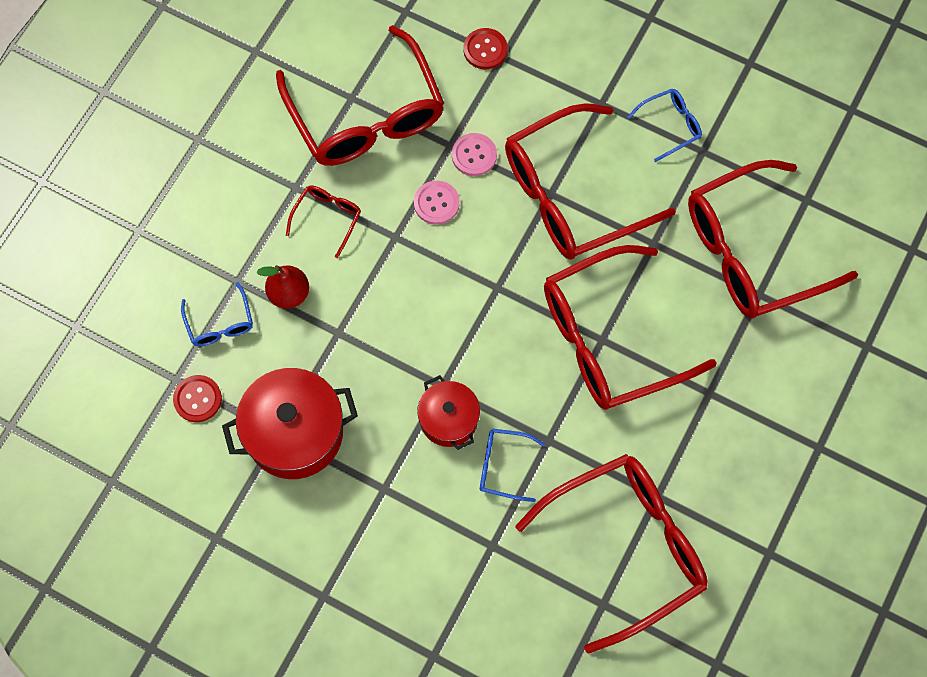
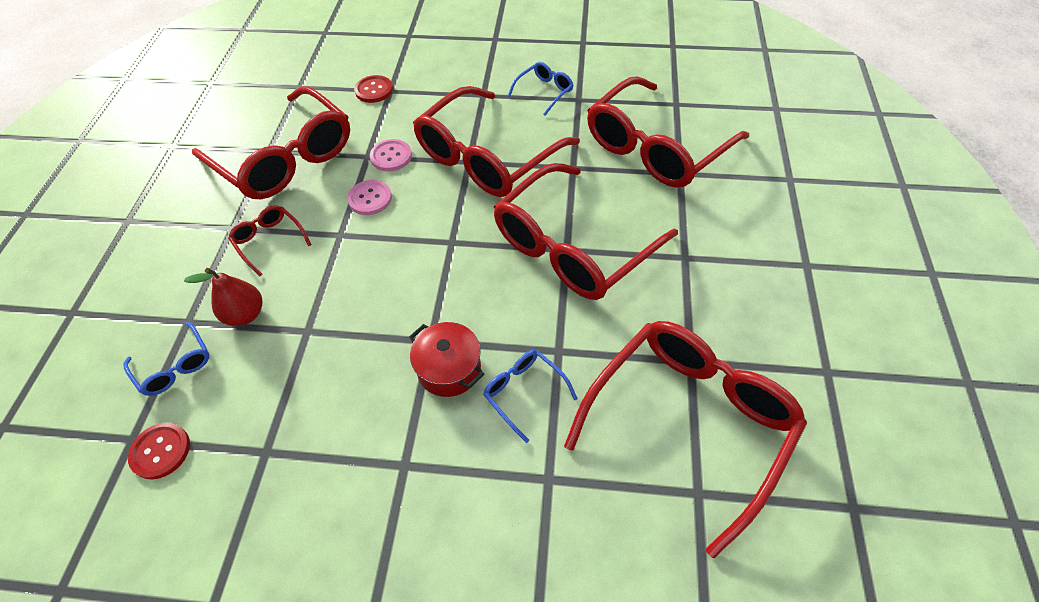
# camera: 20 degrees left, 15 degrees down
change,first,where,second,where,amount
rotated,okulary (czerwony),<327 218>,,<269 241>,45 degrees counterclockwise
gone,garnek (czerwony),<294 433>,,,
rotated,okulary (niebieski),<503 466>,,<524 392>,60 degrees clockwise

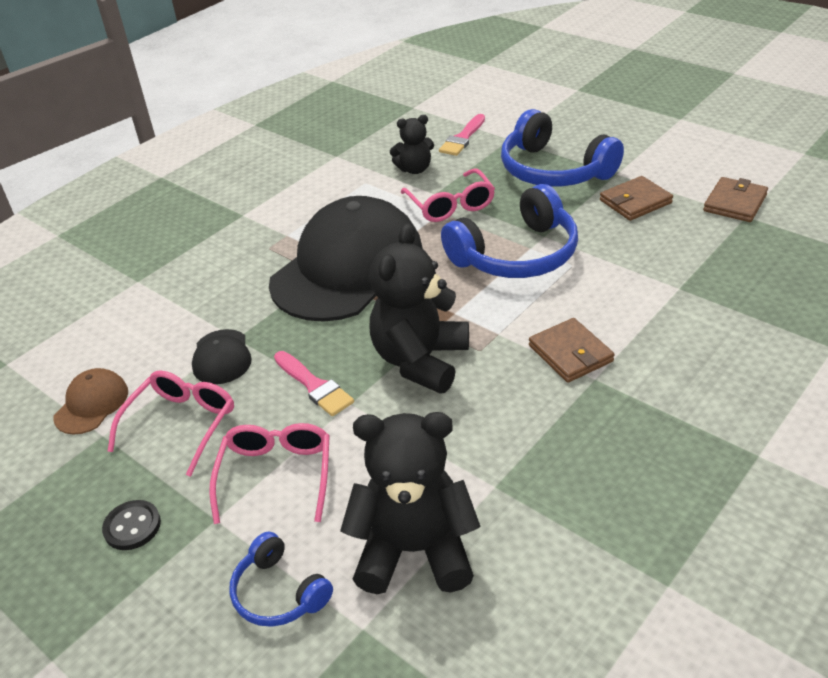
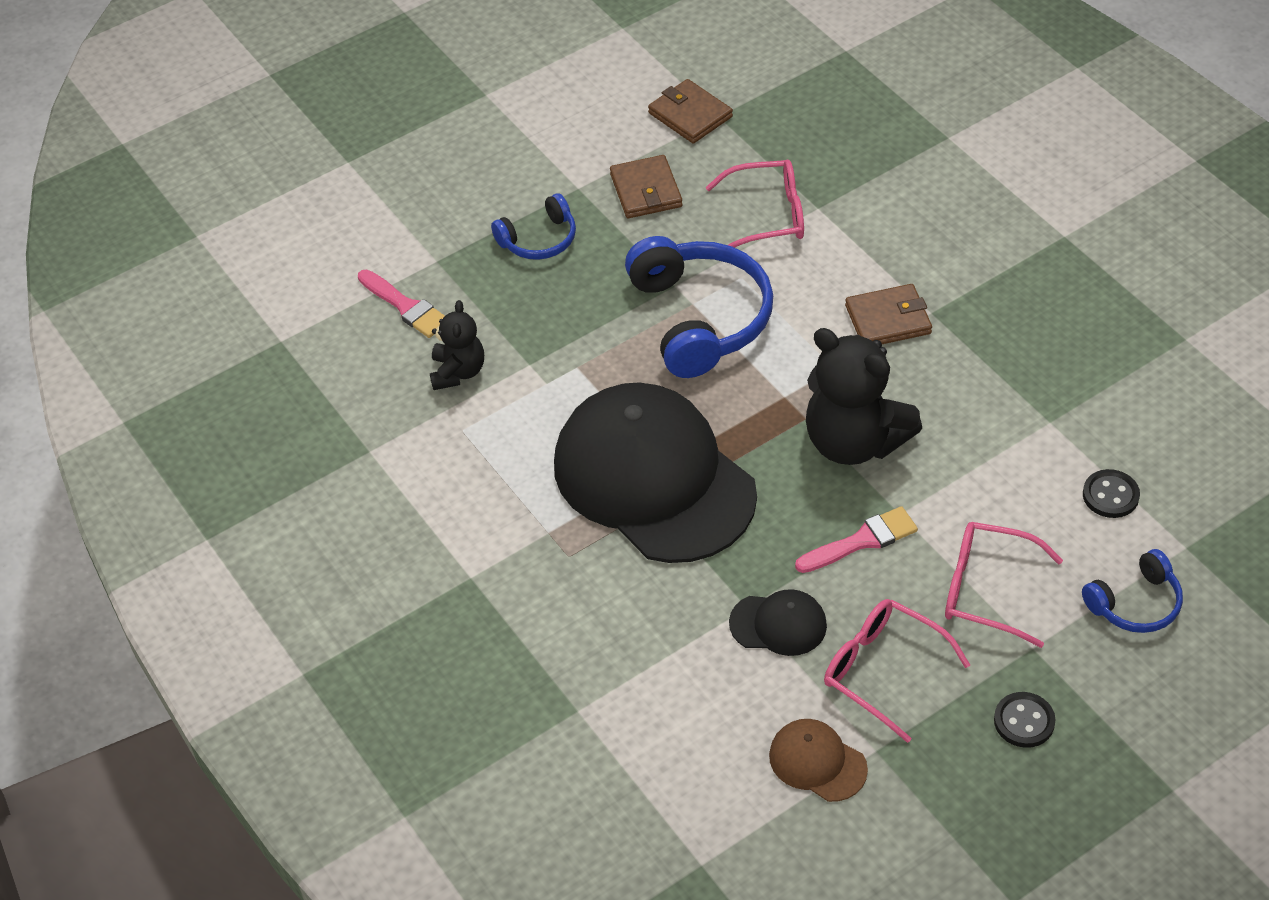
# camera: 75 degrees left, 10 degrees up
change,first,where,second,where,amount
scaled,słuchawki (niebieski),<554 170>,,<539 239>,x0.54
shifted,okulary (różowy),<451 205>,,<768 216>,
swapped,miś (czarny),<414 550>,guzik (czarny),<1110 495>,

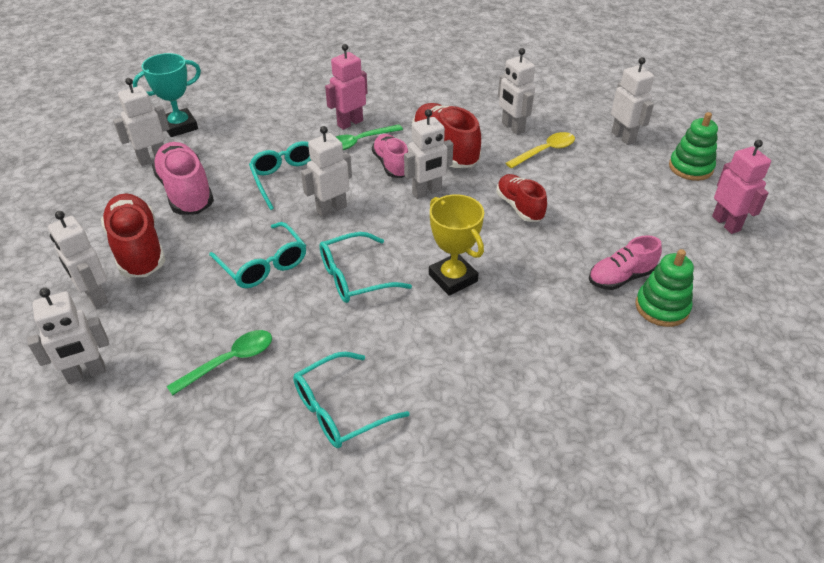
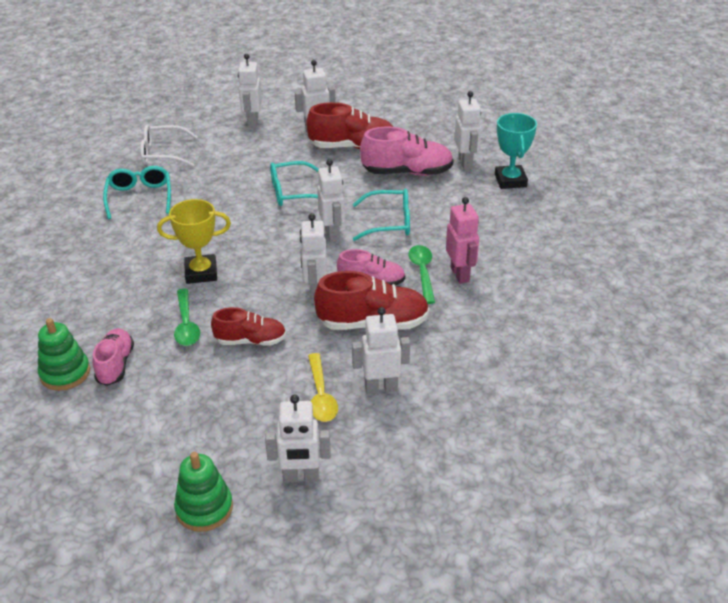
# camera: 115 degrees right, 5 degrees down
change,first,where,second,where,amount
gone,robot (różowy),<726 223>,,,
gone,okulary (turkusowy),<354 277>,,,
shifted,łyżka (zielony),<230 361>,,<186 324>,
new,,,okulary (biały),<162 154>,

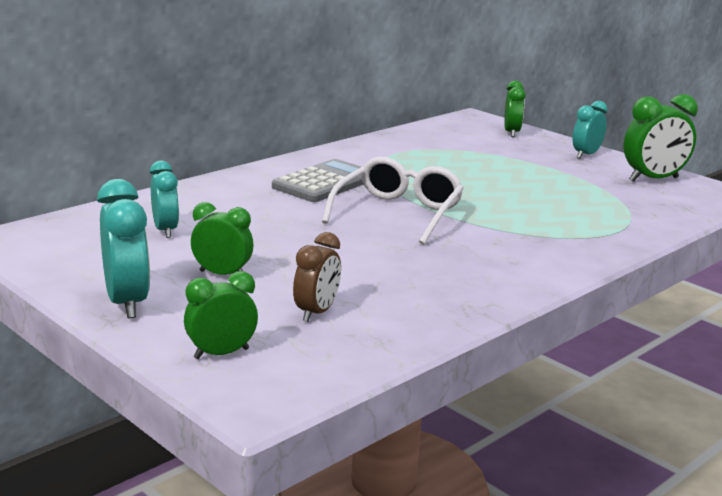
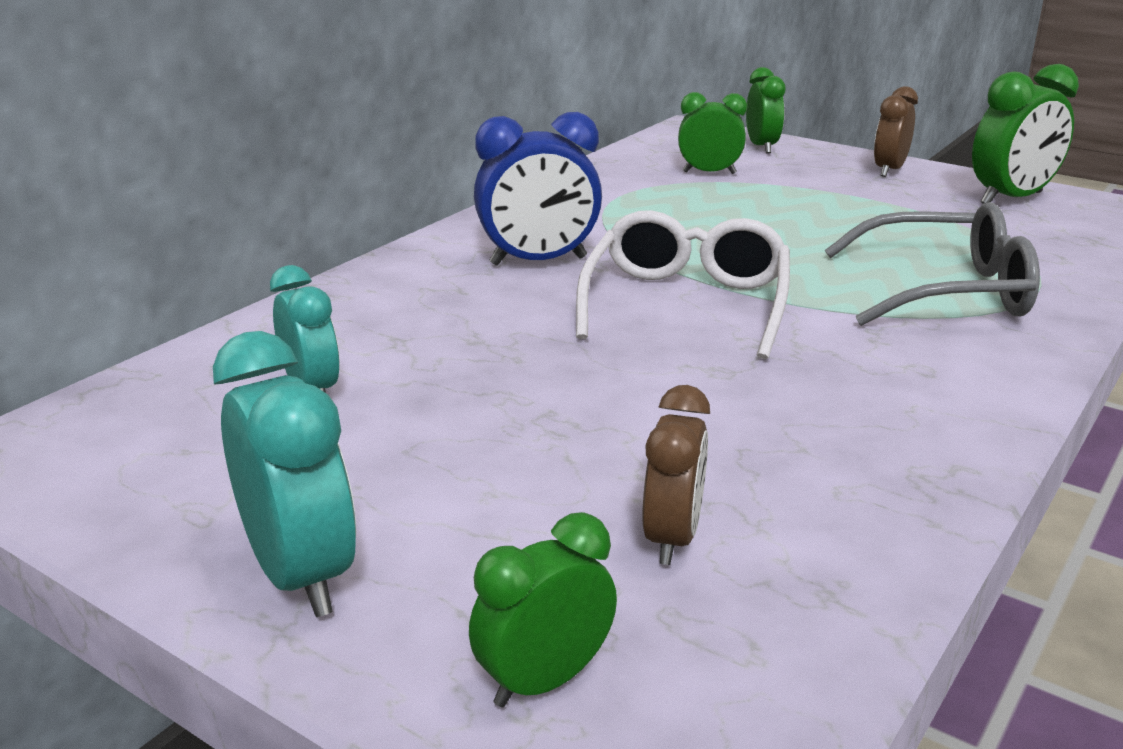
# camera: 10 degrees left, 5 degrees up
change,first,where,second,where,amount
repainted,budzik (turkusowy),<586 155>,budzik (brązowy),<889 170>,
swapped,kalkulator (szary),<324 183>,budzik (niebieski),<538 261>,
shifted,budzik (zielony),<222 274>,,<709 172>,
new,,,okulary (szary),<946 291>,

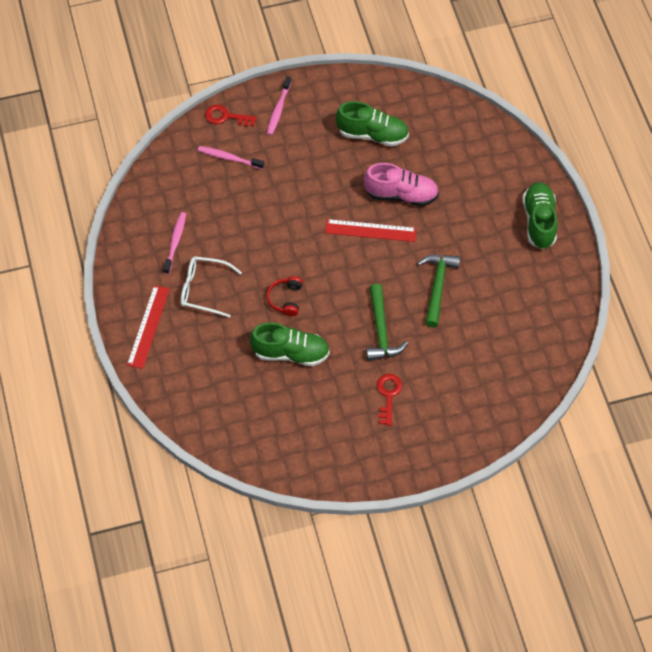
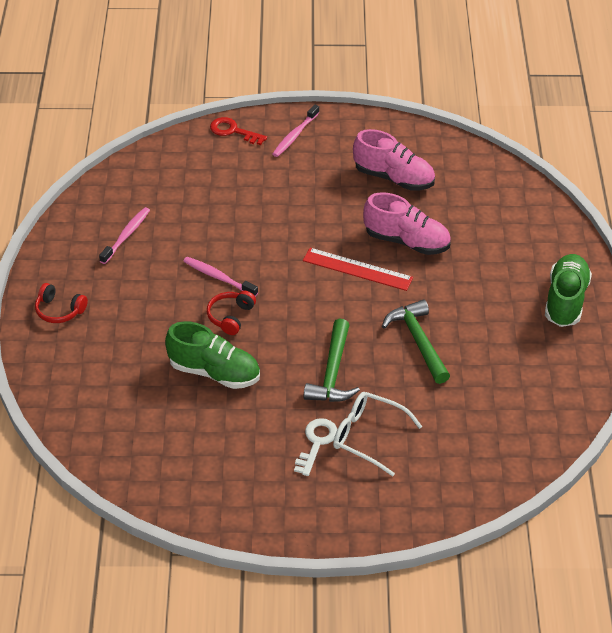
# camera: 15 degrees right, 15 degrees down
change,first,where,second,where,amount
repainted,but (zielony),<372 134>,but (różowy),<394 178>,
shifted,szczoteczka do zębów (różowy),<229 158>,,<218 277>,
rotated,młotek (zielony),<437 286>,,<418 341>,45 degrees counterclockwise
shifted,okulary (biały),<204 289>,,<368 436>,
swapped,linijka (czerwony),<148 326>,słuchawki (czerwony),<59 310>,
repainted,klucz (czerwony),<388 395>,klucz (biały),<316 443>,

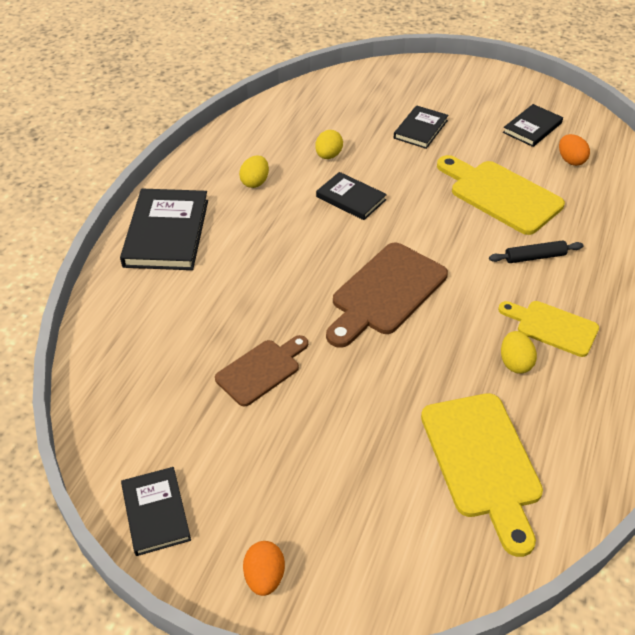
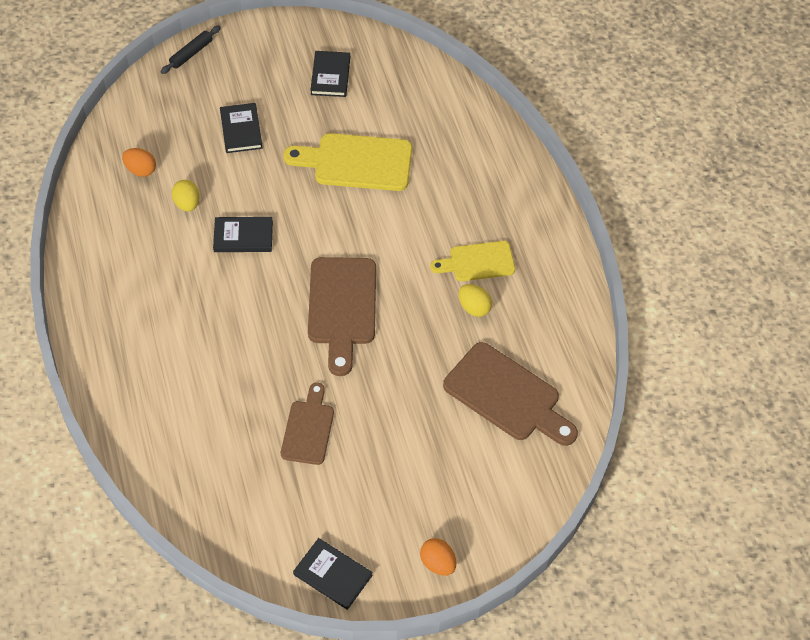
# camera: 40 degrees left, 10 degrees up
change,first,where,second,where,amount
shifted,jajko (pomarańczowy),<570 160>,,<141 170>,
gone,jajko (żółty),<255 182>,,,
gone,książka (czarny),<166 233>,,,
shifted,wałek do ciasta (czarny),<534 257>,,<191 53>,
repainted,deska do krojenia (żółty),<482 462>,deska do krojenia (brązowy),<507 395>,

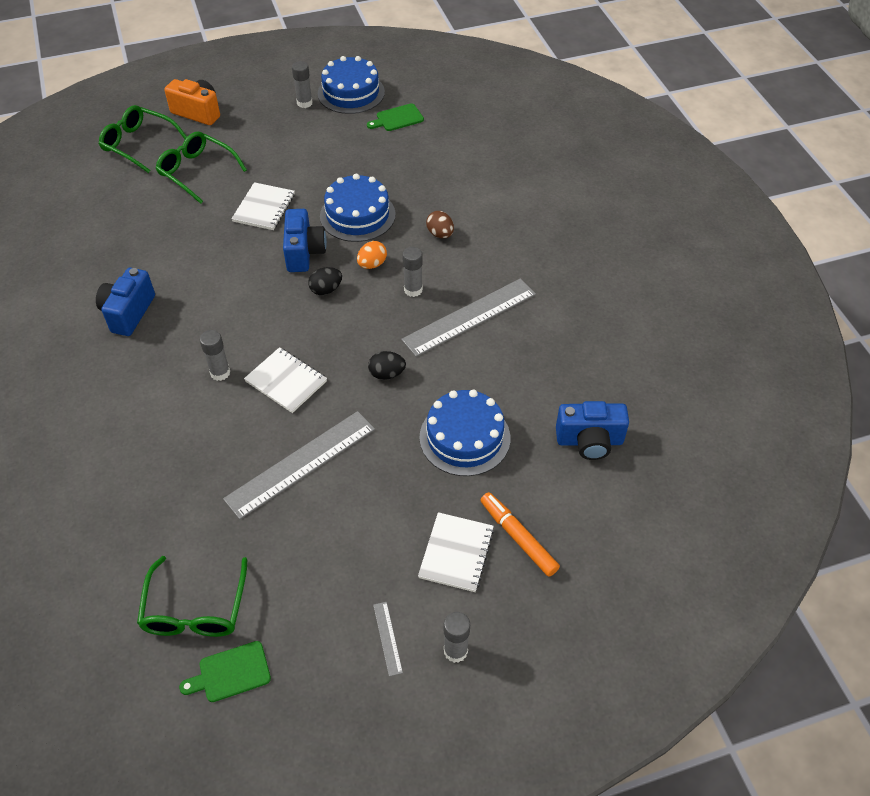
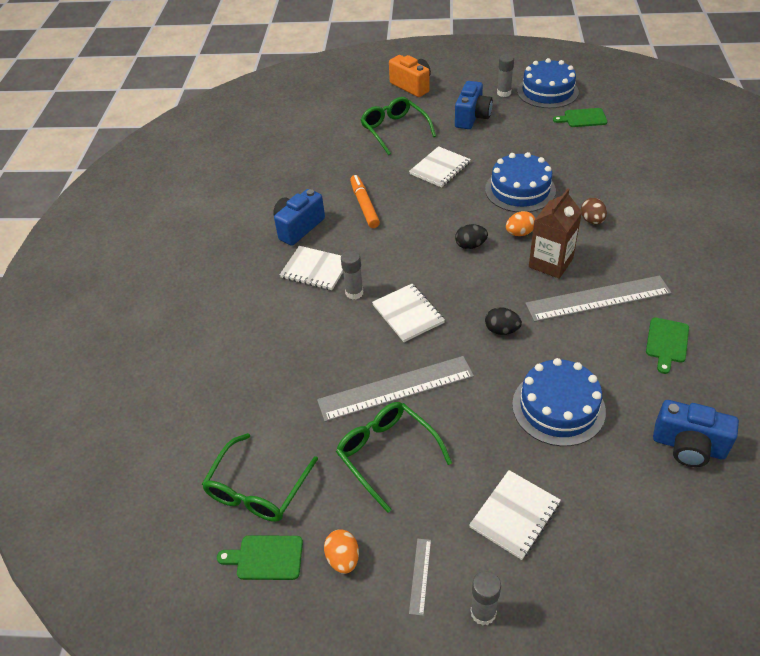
# camera: 25 degrees right, 5 degrees down
change,first,where,second,where,amount
shifted,okulary (zielony),<138 144>,,<386 453>,
shifted,aparat fotograficzny (niebieski),<304 252>,,<472 117>,
swapped,klej w sztyfcie (szary),<413 290>,karton mleka (brązowy),<550 263>,
shifted,flamaster (pomarańczowy),<518 537>,,<364 205>,
new,,,zeszyt (biały),<315 269>,
new,,,deska do krojenia (zielony),<666 342>,
new,,,jajko (pomarańczowy),<343 558>,

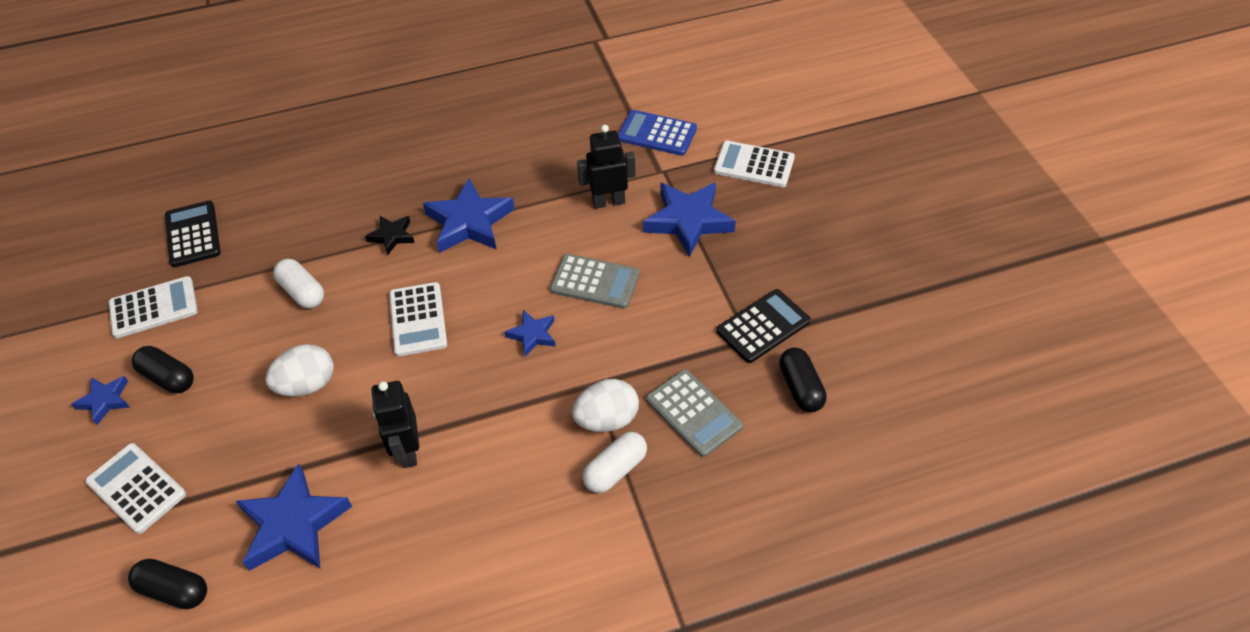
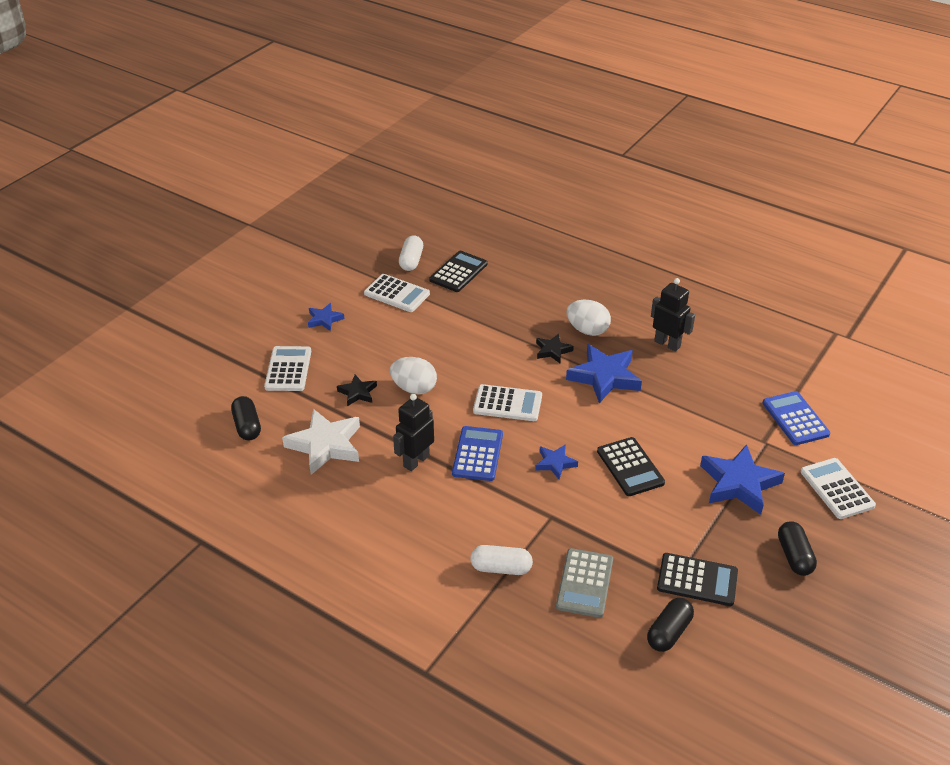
# camera: 50 degrees right, 10 degrees down
change,first,where,second,where,amount
shifted,robot (czarny),<608 202>,,<667 344>,
repainted,kalkulator (szary),<595 282>,kalkulator (czarny),<630 467>,
shifted,kapsułka (biały),<302 292>,,<411 261>,
rotated,kalkulator (biały),<418 319>,,<507 403>,120 degrees counterclockwise
shifted,kapsułka (czarny),<168 378>,,<794 556>,
shifted,jajko (biały),<607 420>,,<587 330>,
repainted,gwiazda (niebieski),<293 524>,gwiazda (biały),<325 445>,
new,,,gwiazda (czarny),<357 393>,
new,,,kalkulator (niebieski),<477 454>,

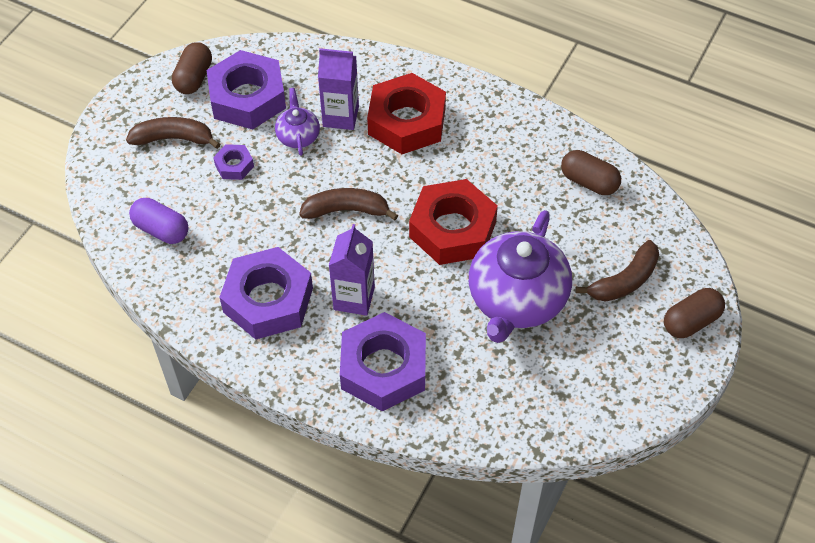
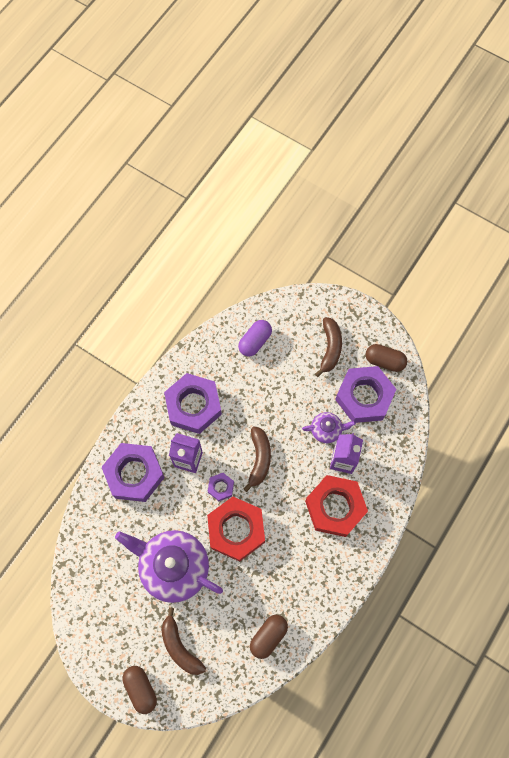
# camera: 95 degrees right, 15 degrees up
change,first,where,second,where,amount
shifted,nakrętka (fioletowy),<234 165>,,<221 487>,

